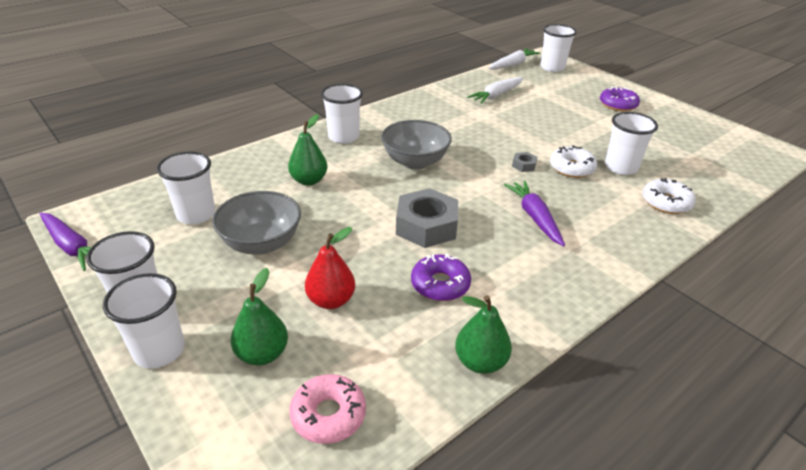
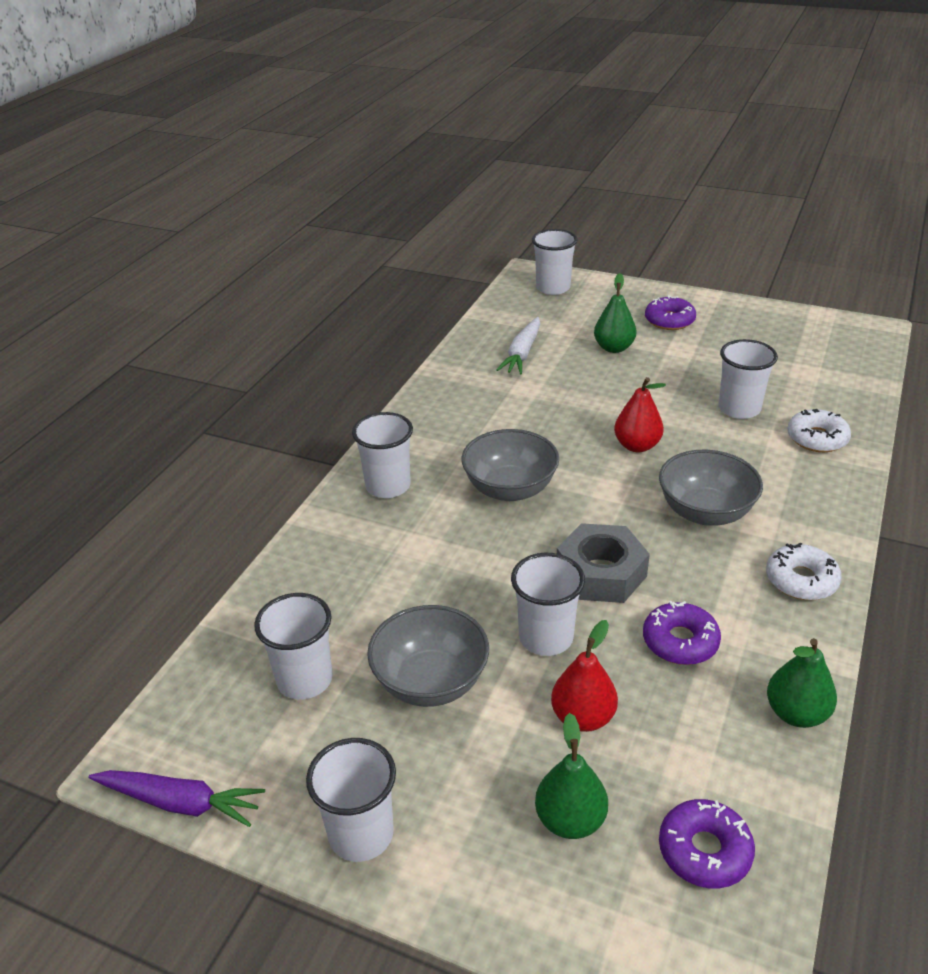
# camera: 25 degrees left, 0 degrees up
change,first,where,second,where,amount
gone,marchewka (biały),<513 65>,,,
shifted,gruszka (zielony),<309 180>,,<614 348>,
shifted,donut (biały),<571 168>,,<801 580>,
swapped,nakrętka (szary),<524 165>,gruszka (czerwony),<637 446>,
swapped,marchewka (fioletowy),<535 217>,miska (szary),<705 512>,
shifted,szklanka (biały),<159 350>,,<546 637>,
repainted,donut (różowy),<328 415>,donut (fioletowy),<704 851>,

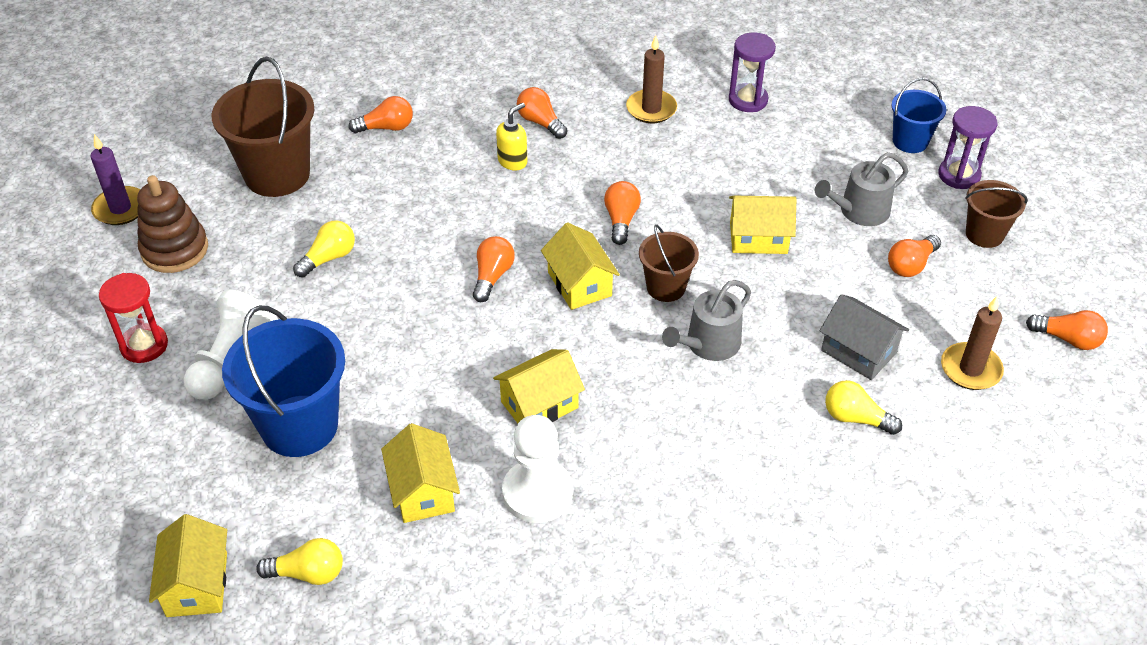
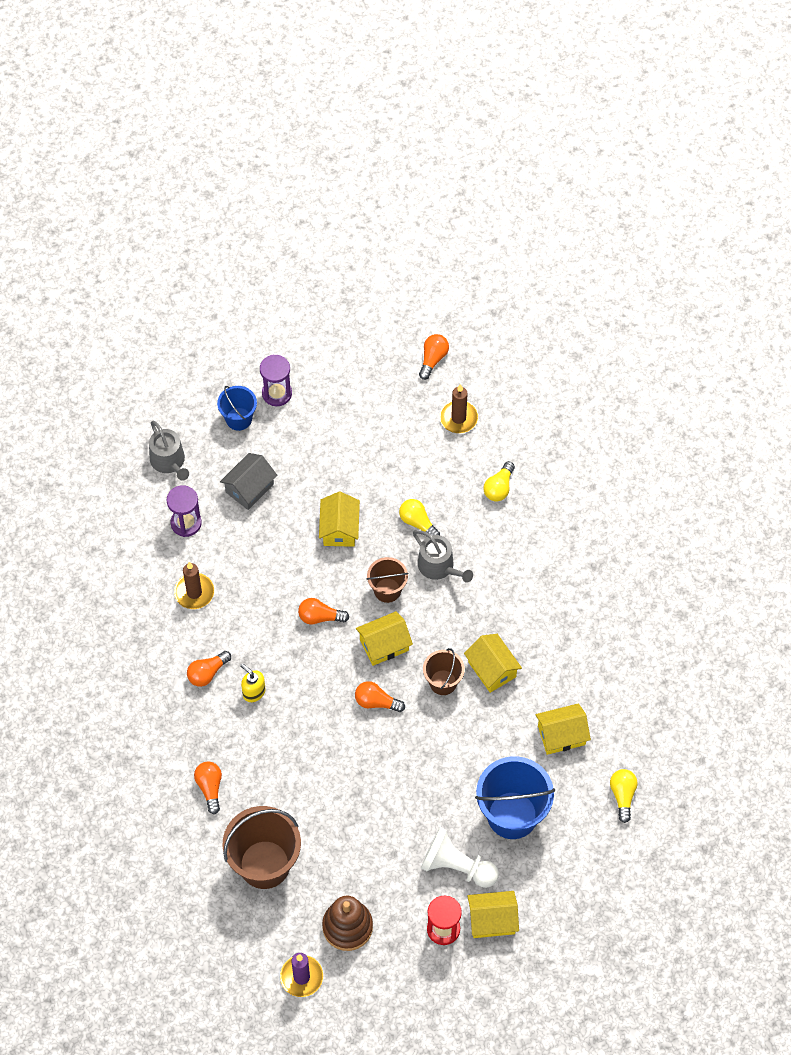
# camera: 90 degrees left, 15 degrees up
change,first,where,second,where,amount
shifted,konewka (szary),<859 211>,,<169 461>,
shifted,wiadro (brązowy),<984 234>,,<443 682>,
shifted,żarówka (żółty),<329 258>,,<417 523>,
gone,żarówka (pomarańczowy),<911 265>,,,
shifted,domek (szary),<858 351>,,<249 488>,
gone,pionek (biały),<537 493>,,,
shifted,domek (żółty),<197 584>,,<492 920>,

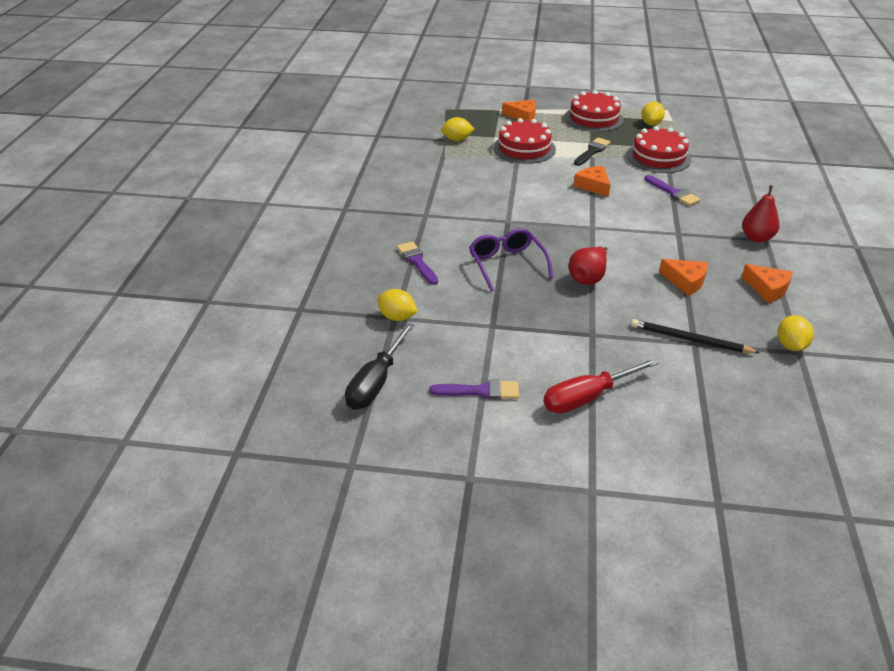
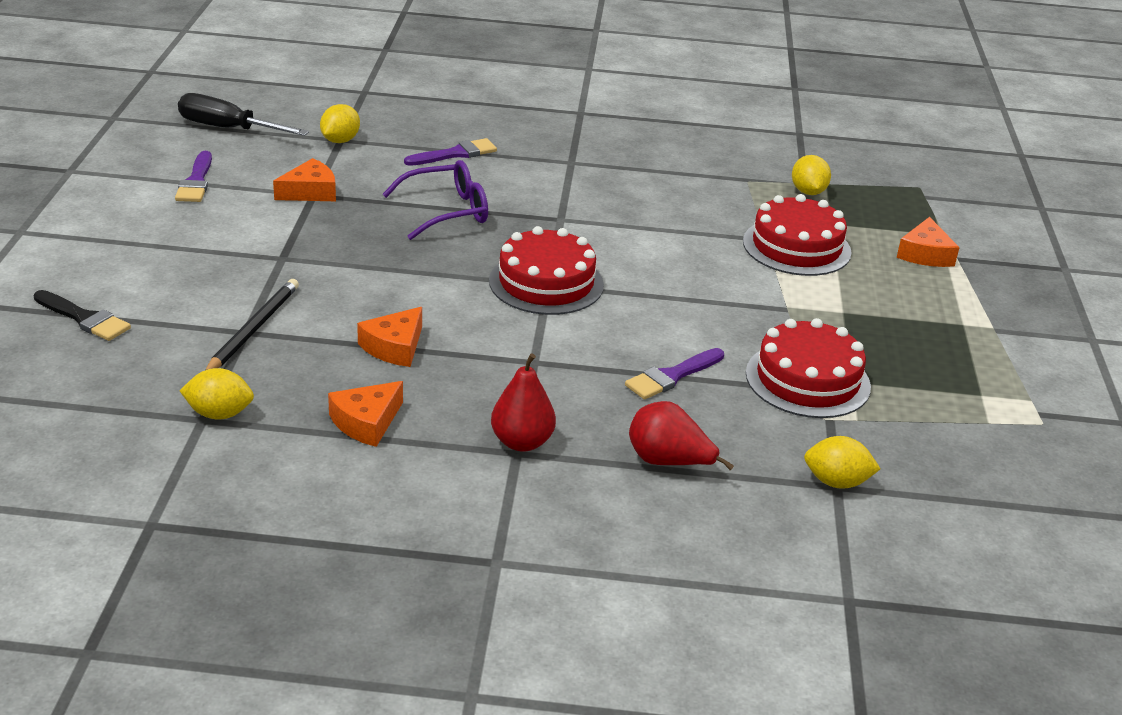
# camera: 85 degrees right, 5 degrees down
change,first,where,second,where,amount
shifted,tort (czerwony),<594 118>,,<546 283>,
shifted,cytryna (żółty),<651 124>,,<836 482>,
shifted,pędzel (czarny),<592 151>,,<84 318>,
shifted,ser (pomarańczowy),<593 186>,,<310 192>,
shifted,gruszka (czerwony),<588 278>,,<668 462>,
gone,śrubokręt (czerwony),<586 398>,,,

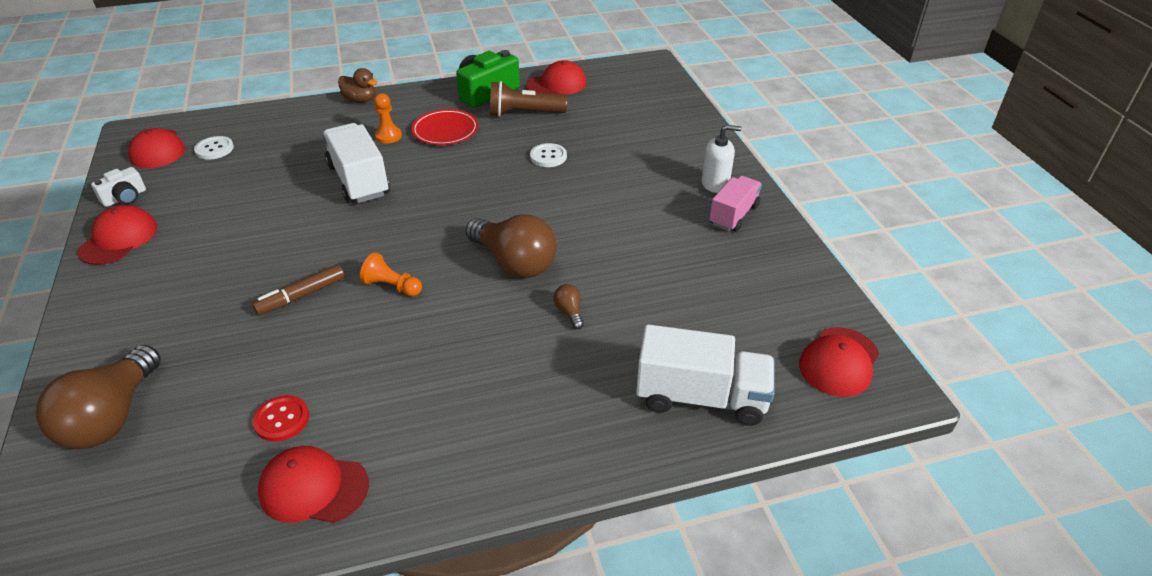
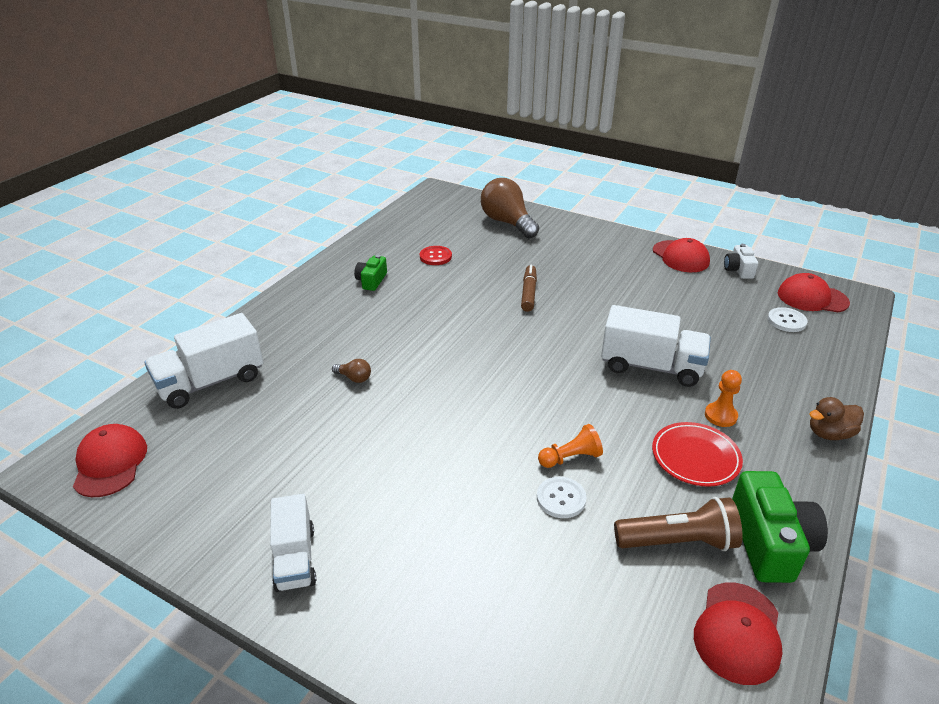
# camera: 135 degrees right, 5 degrees down
change,first,where,second,where,amount
rotated,latarka (brązowy),<524 113>,,<678 541>,45 degrees clockwise
gone,dozownik mydła (biały),<715 184>,,,
repainted,ciężarówka (różowy),<733 215>,ciężarówka (biały),<295 558>,
gone,żarówka (brązowy),<514 262>,,,
shifted,pionek (pomarańczowy),<392 286>,,<570 458>,
gone,czapka (czerwony),<313 488>,,,
new,,,aparat fotograficzny (zielony),<371 281>,

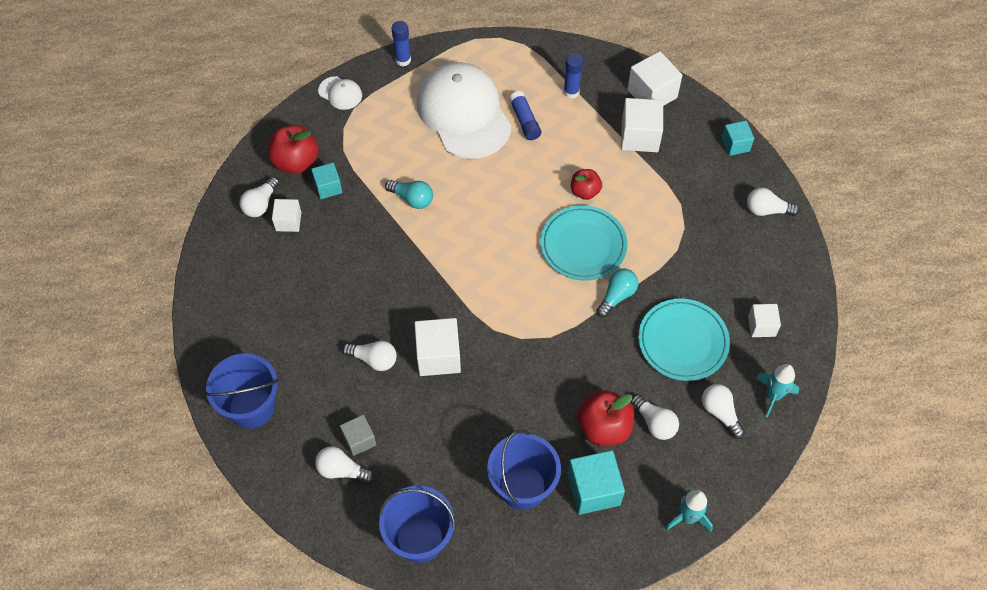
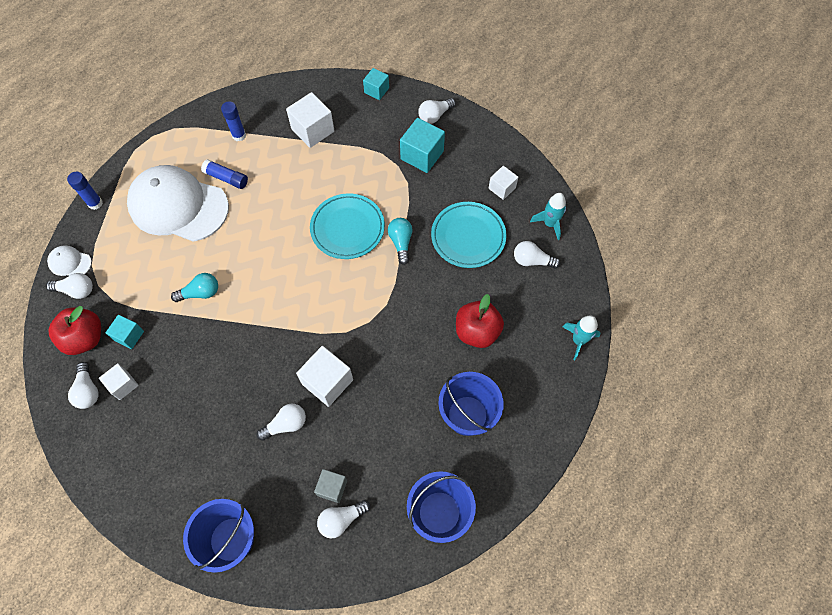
# camera: 45 degrees left, 5 degrees up
change,first,where,second,where,amount
gone,sześcian (biały),<652 94>,,,
rotated,czapka (biały),<340 93>,,<70 262>,150 degrees counterclockwise
gone,jabłko (czerwony),<585 191>,,,
shifted,żarówka (biały),<654 422>,,<76 290>,
shifted,sześcian (turkusowy),<593 490>,,<422 155>,

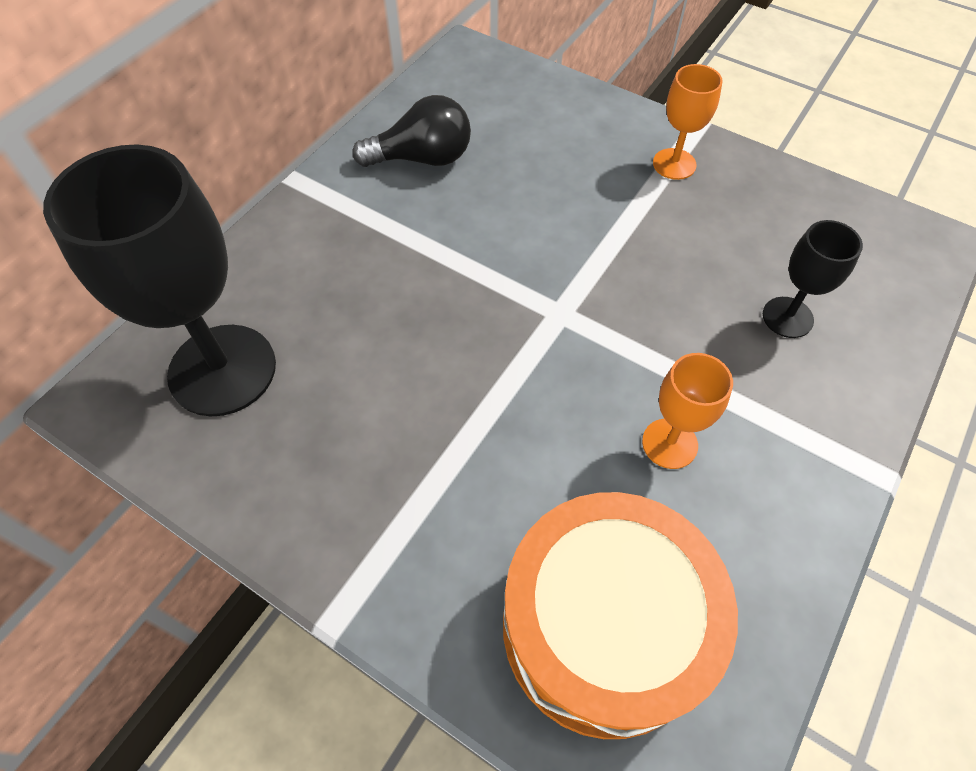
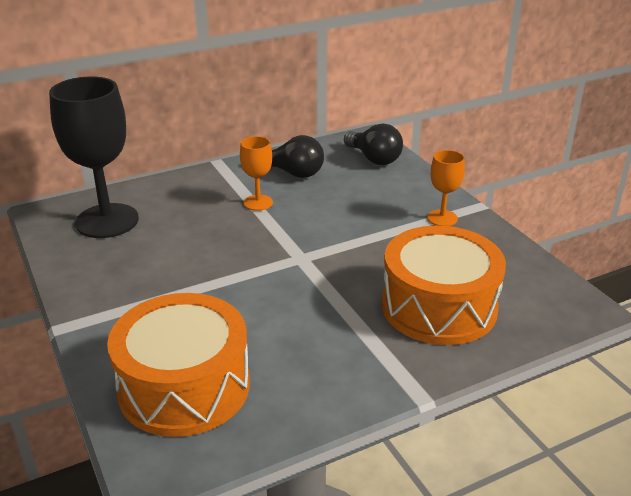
# camera: 30 degrees right, 25 degrees down
change,first,where,second,where,amount
swapped,kielich (czarny),<787 317>,bęben (pomarańczowy),<439 306>,
shifted,kielich (pomarańczowy),<669 443>,,<258 203>,
new,,,żarówka (czarny),<374 158>,

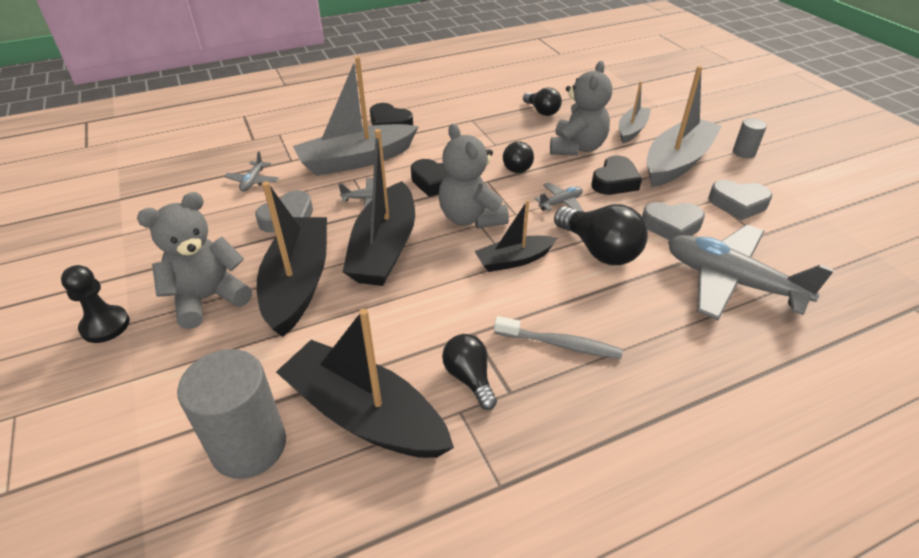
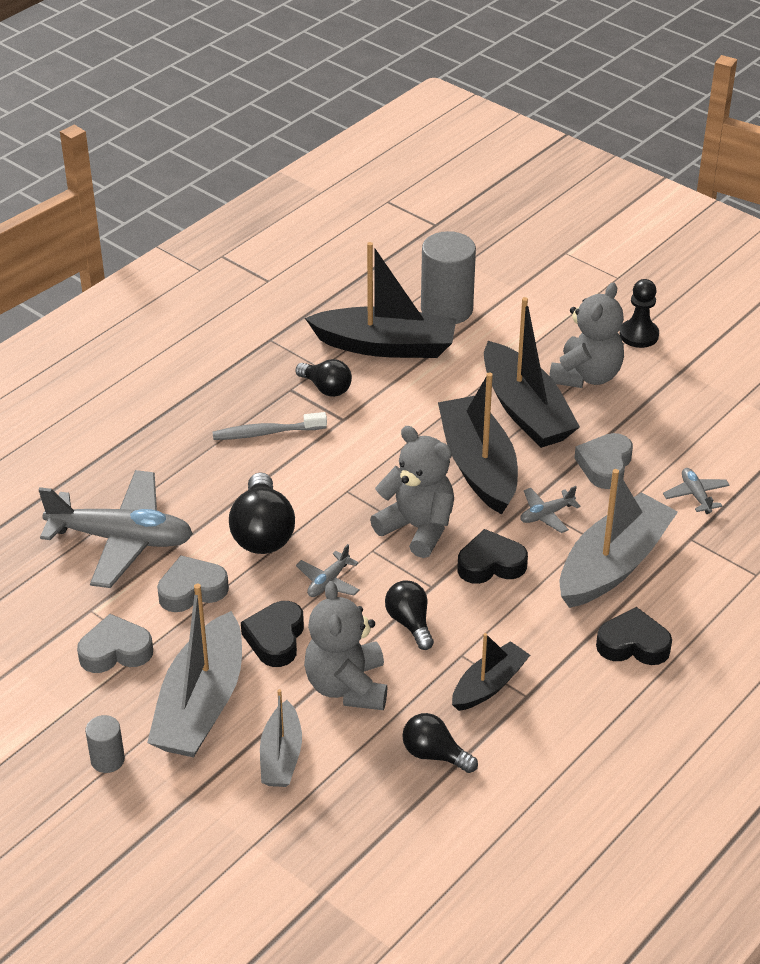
# camera: 155 degrees right, 0 degrees up
change,first,where,second,where,amount
shifted,łódka (czarny),<514 260>,,<489 685>,
rotated,żarówka (czarny),<599 250>,,<262 532>,120 degrees counterclockwise

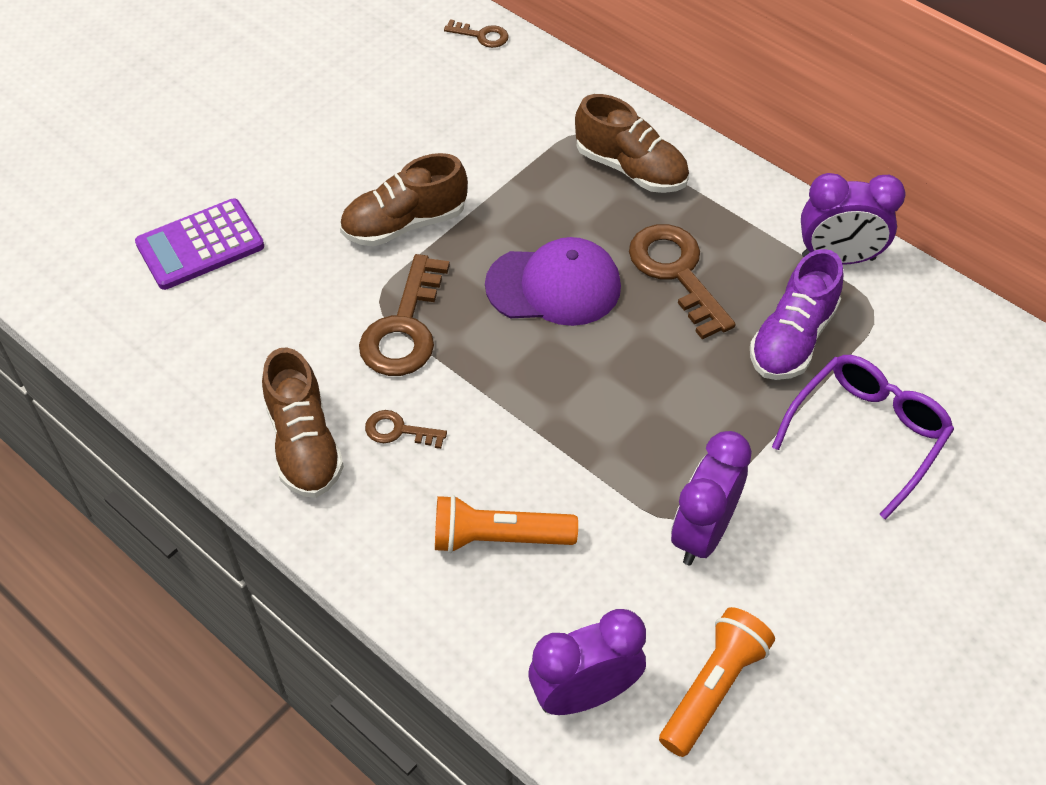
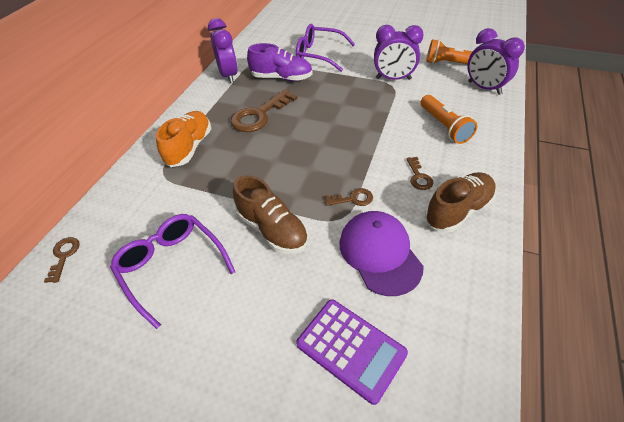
# camera: 110 degrees left, 5 degrees down
change,first,where,second,where,amount
repainted,but (brązowy),<630 168>,but (pomarańczowy),<189 147>,
shifted,czapka (fioletowy),<554 286>,,<379 253>,
scaled,klucz (brązowy),<404 328>,,<353 199>,x0.51
new,,,okulary (fioletowy),<171 266>,

